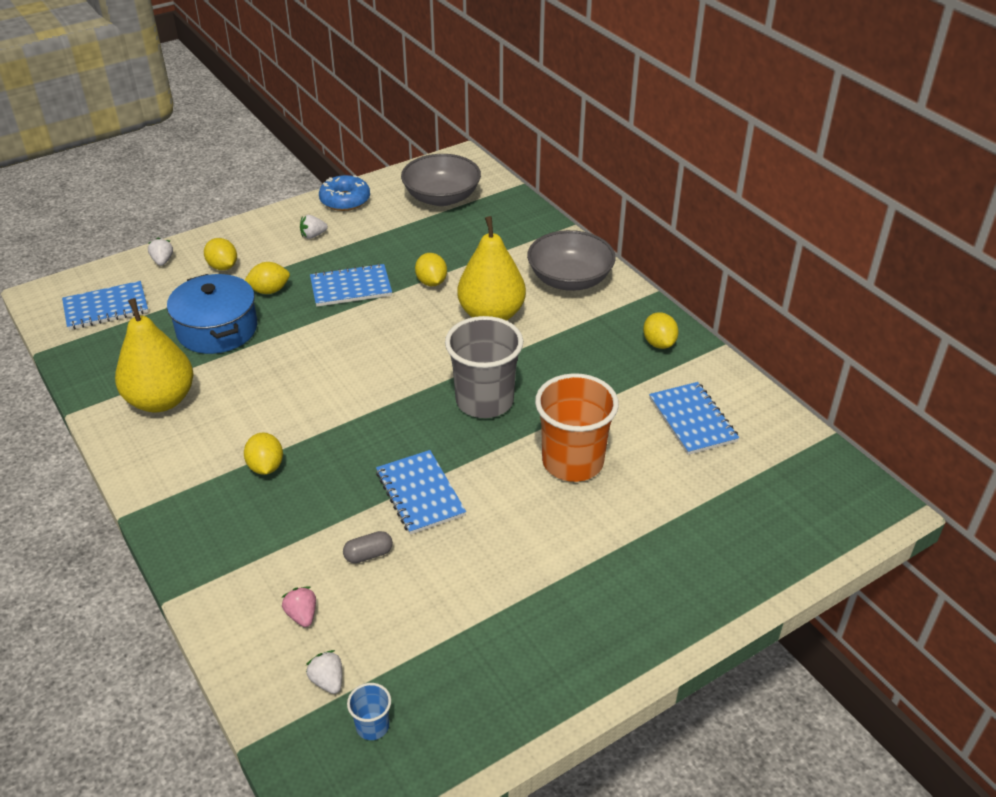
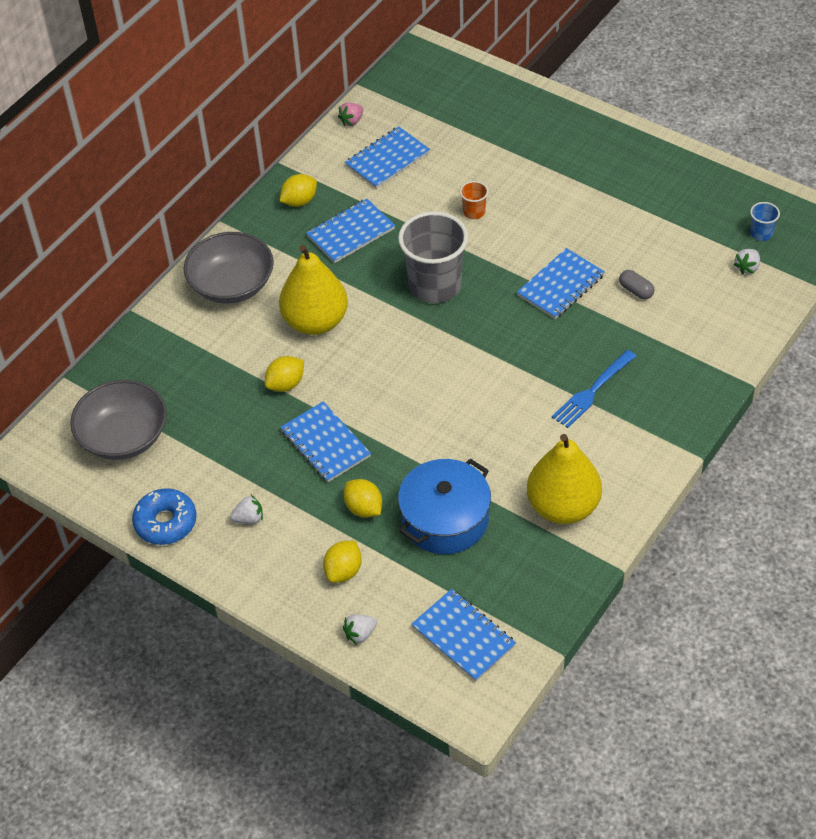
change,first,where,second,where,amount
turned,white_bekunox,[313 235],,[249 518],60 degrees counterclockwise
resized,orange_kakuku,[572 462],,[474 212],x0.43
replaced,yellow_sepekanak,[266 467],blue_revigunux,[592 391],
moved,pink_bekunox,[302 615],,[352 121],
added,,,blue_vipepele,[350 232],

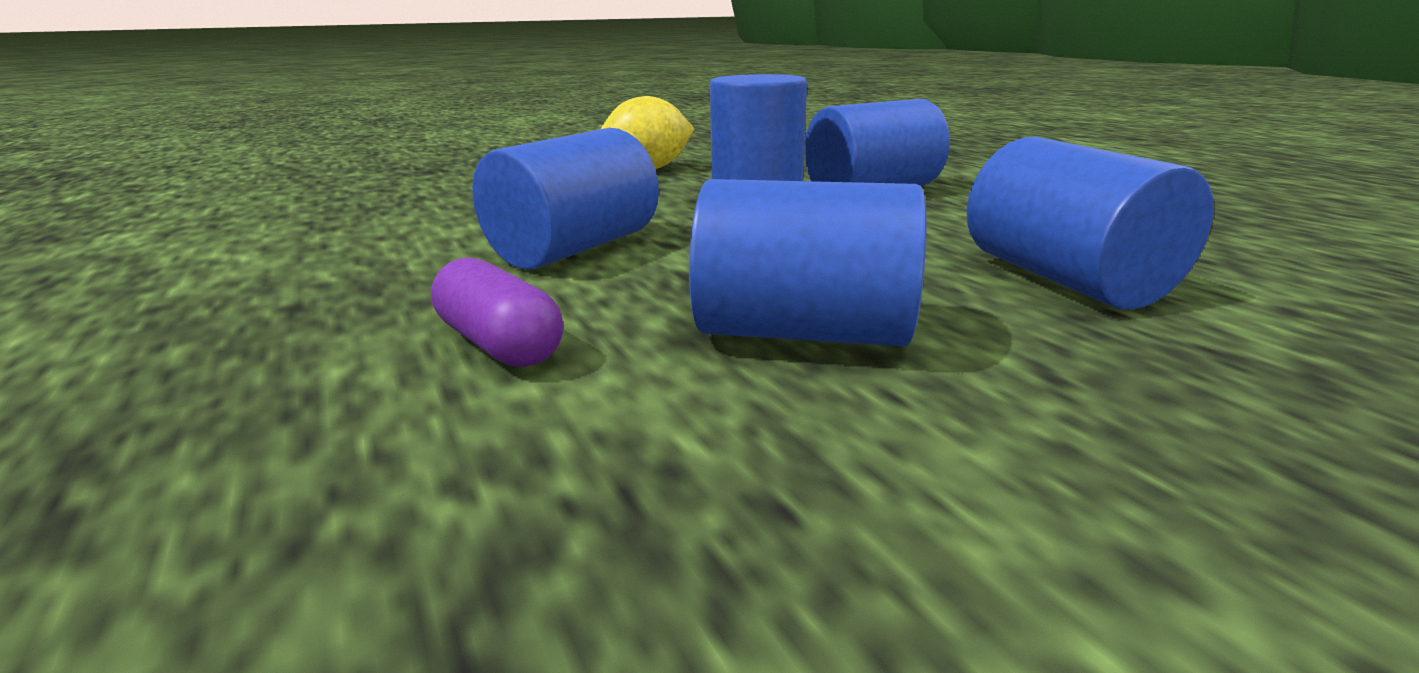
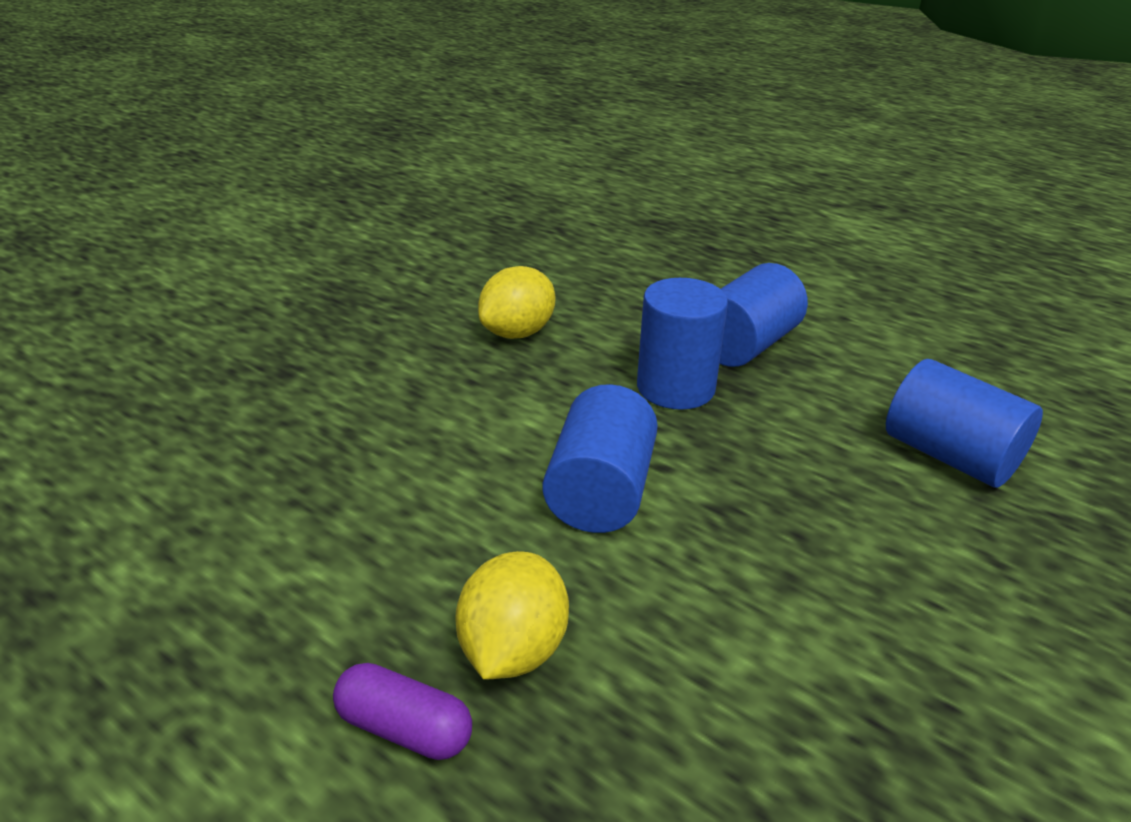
change,first,where,second,where,amount
removed,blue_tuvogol,[803 332],,,
moved,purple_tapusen,[500 344],,[404 728],
added,,,yellow_sepekanak,[513 650],

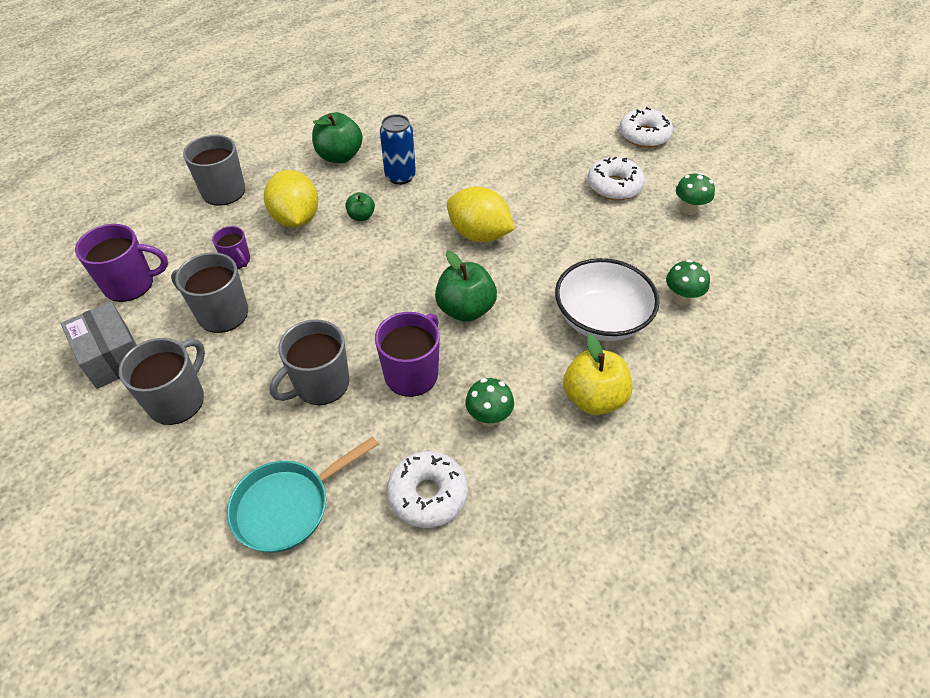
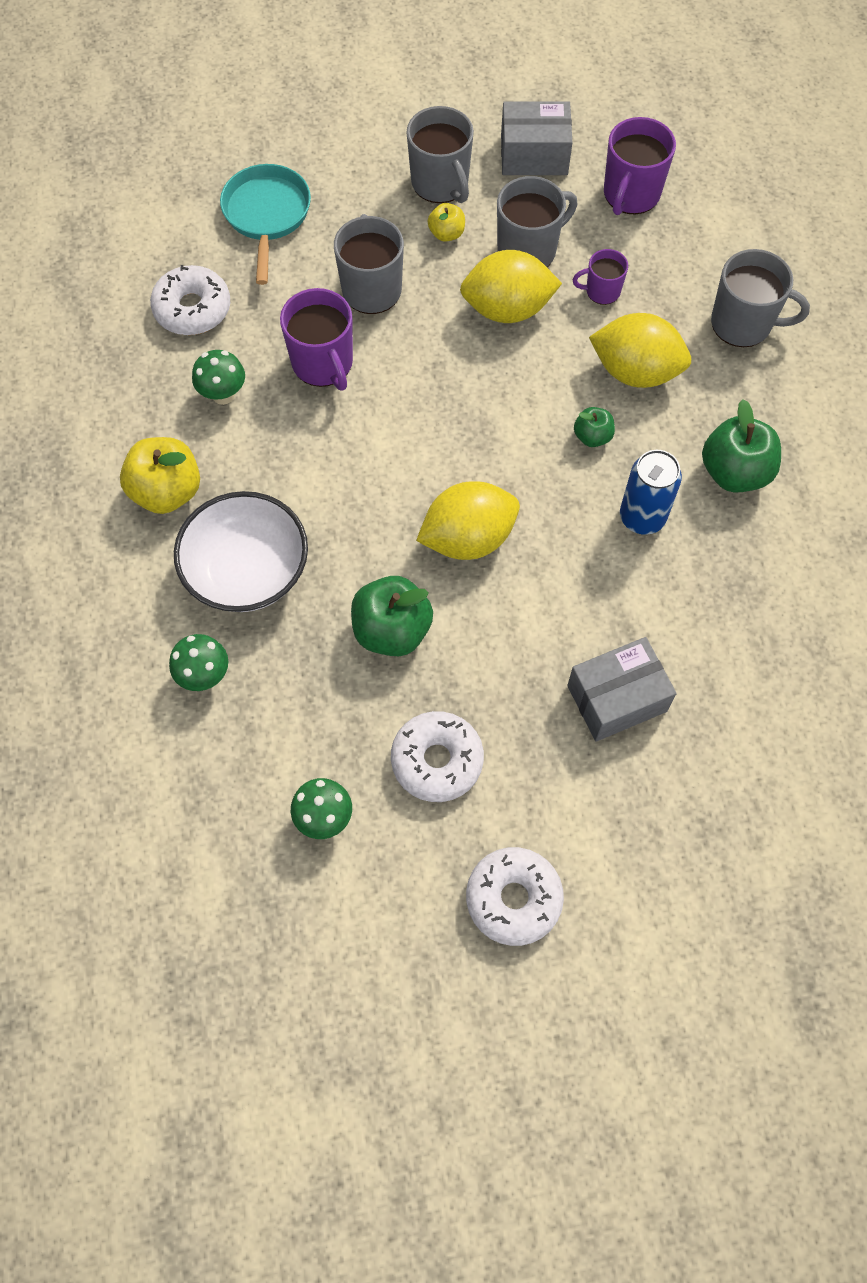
change,first,where,second,where,amount
moved,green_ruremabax,[465 309],,[392 630],
added,,,yellow_ruremabax,[446 233],
added,,,yellow_sepekanak,[507 309],
added,,,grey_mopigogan,[617 698],

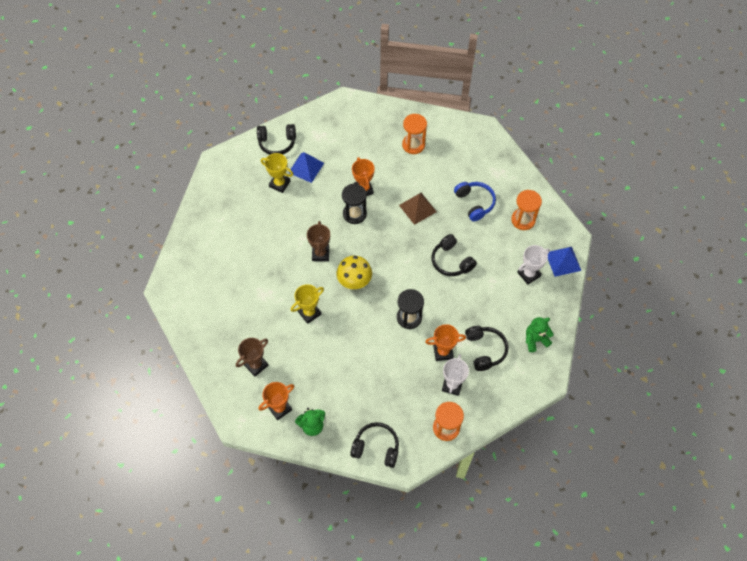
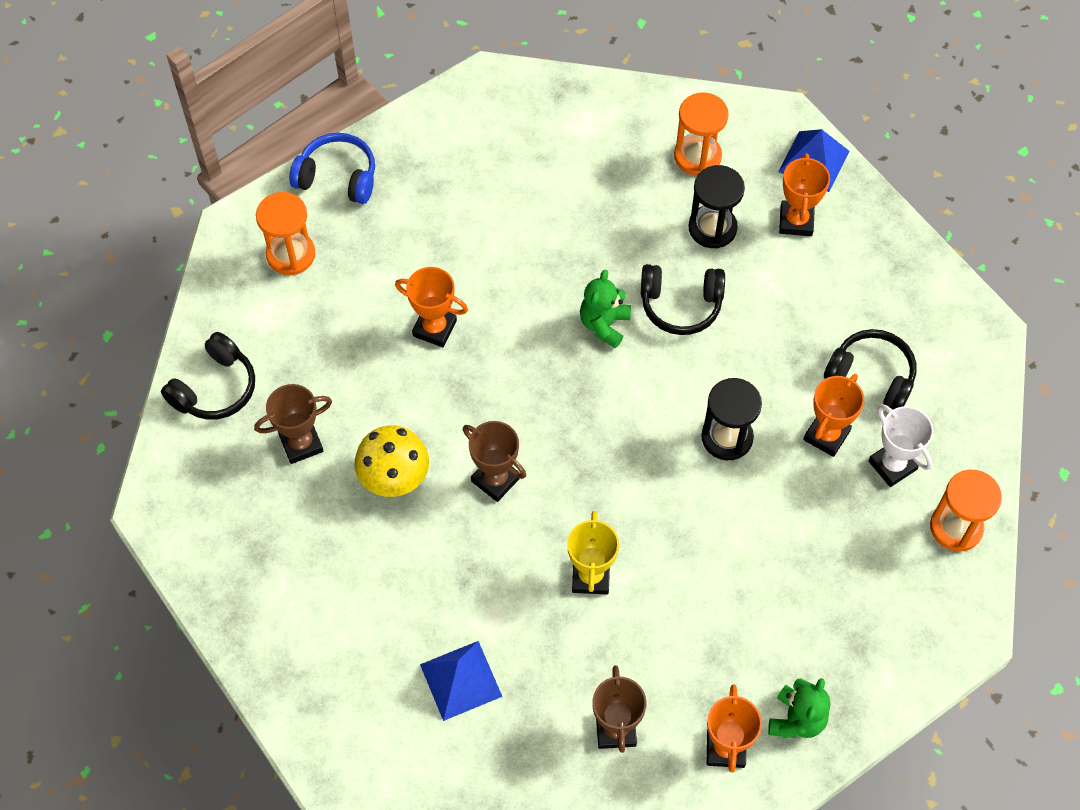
change,first,where,second,where,amount
moved,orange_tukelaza,[413 145],,[291 254],
moved,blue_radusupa,[306 167],,[461 680],
recoloured,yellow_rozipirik,[279 184],brown_rozipirik,[301 443],
moved,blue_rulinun,[474 203],,[337 177],
moved,black_tukelaza,[354 214],,[712 228],
removed,brown_radusupa,[417 208],,,
recoloured,white_rozipirik,[528 274],orange_rozipirik,[796 221],
moved,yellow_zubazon,[354 281],,[394 479],
moved,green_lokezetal,[535 340],,[604 324],
removed,black_rulinun,[376 447],,,

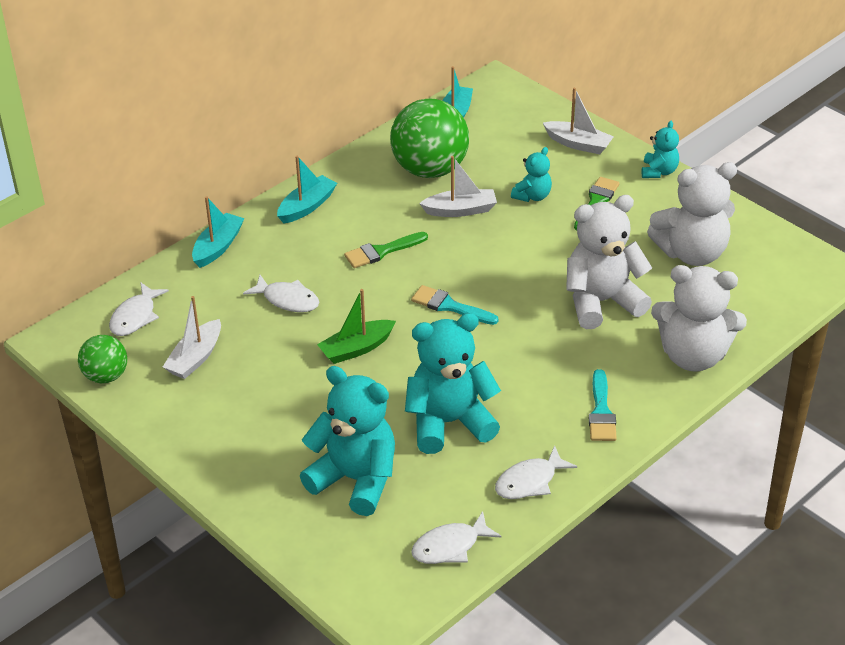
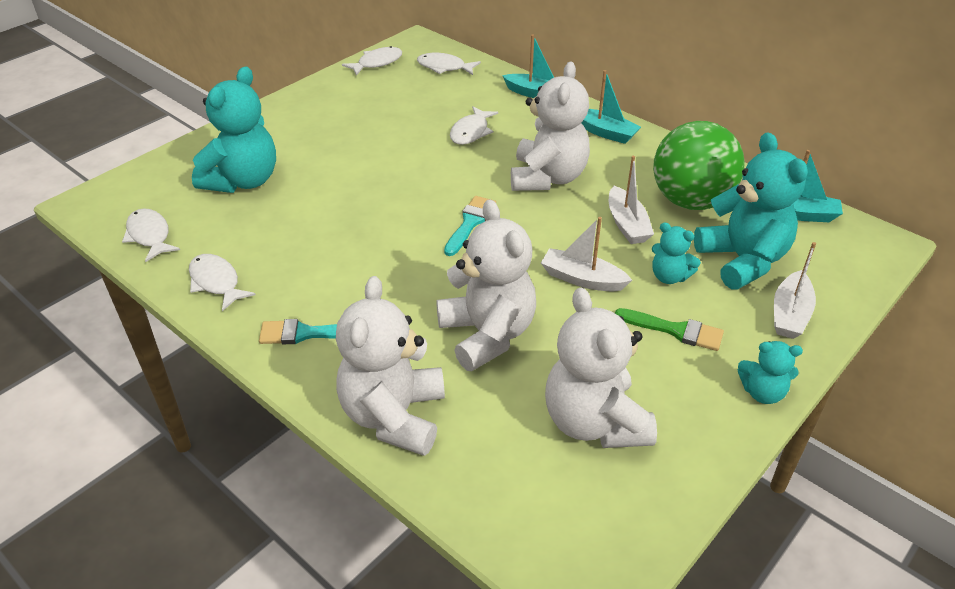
change,first,where,second,where,amount
replaced,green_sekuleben,[382 251],white_lokezetal,[547 178],
removed,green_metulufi,[356 348],,,
moved,white_metulufi,[195 358],,[582 279],
moved,turquoise_lokezetal,[449 422],,[742 260],
replaced,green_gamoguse,[106 376],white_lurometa,[377 63],

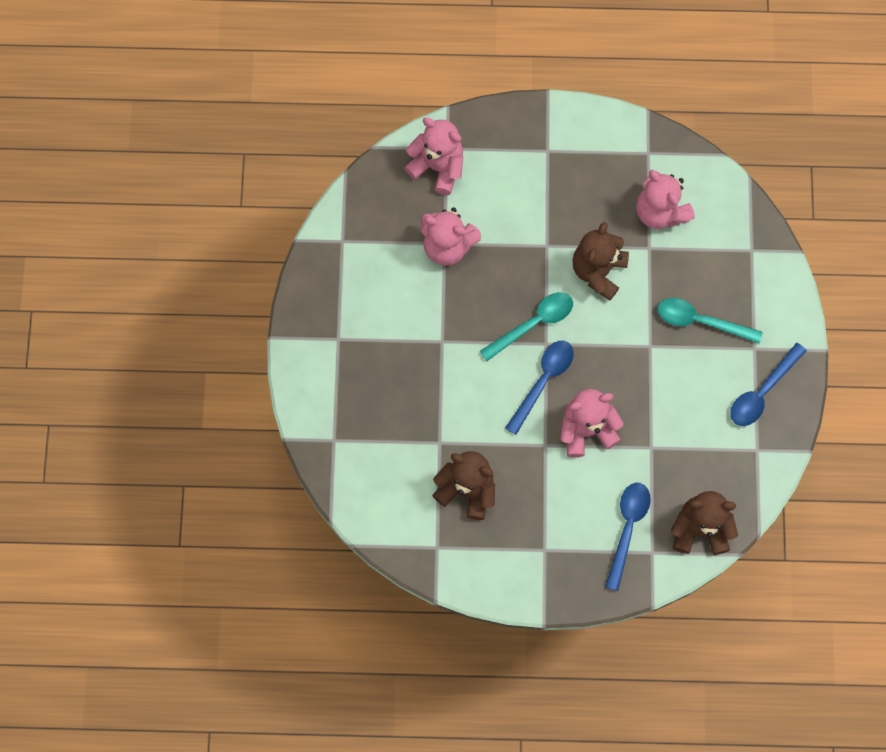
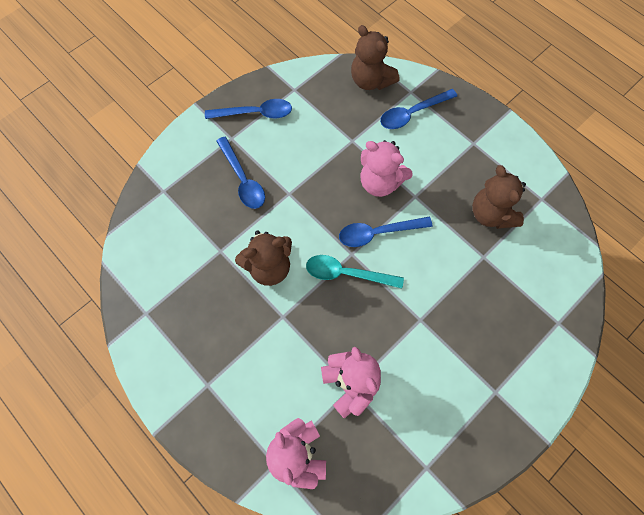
change,first,where,second,where,amount
removed,pink_lokezetal,[660 212],,,
recoloured,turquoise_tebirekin,[700 321],blue_tebirekin,[243 179],

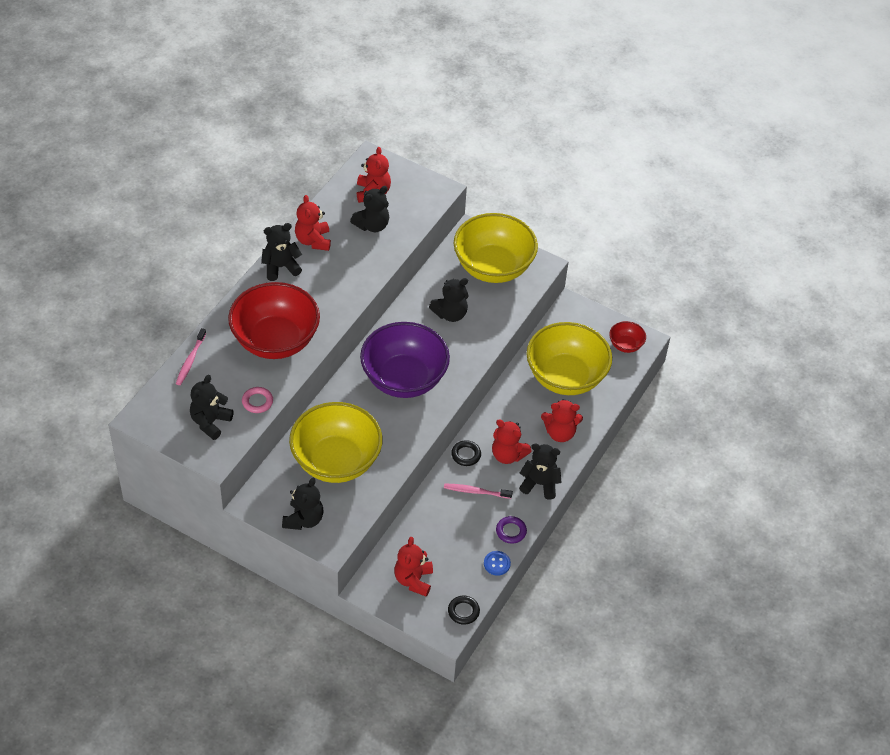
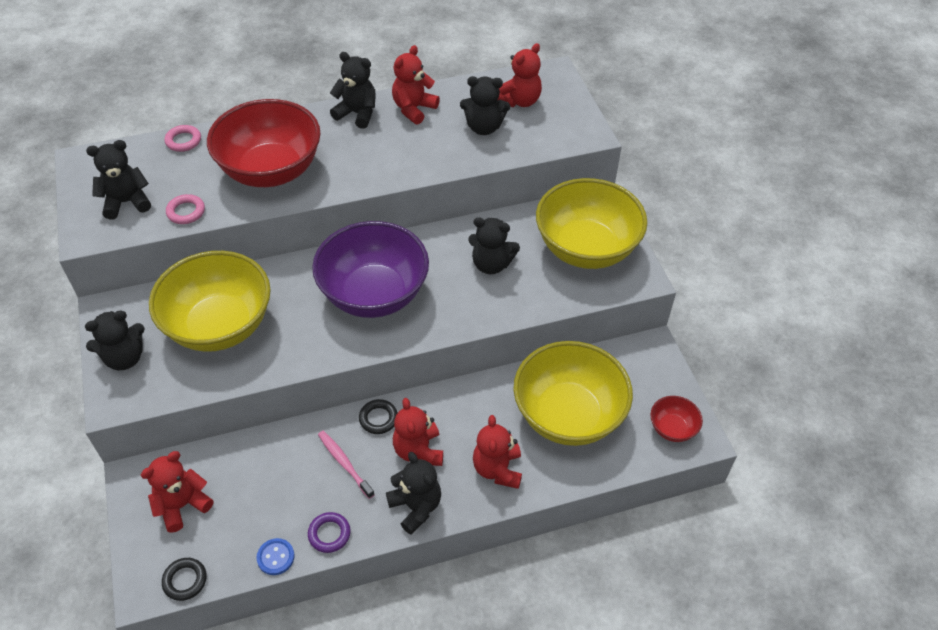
change,first,where,second,where,amount
replaced,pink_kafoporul,[190 360],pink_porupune,[183 141],
turned,red_lokezetal,[560 433],,[497 469],45 degrees clockwise

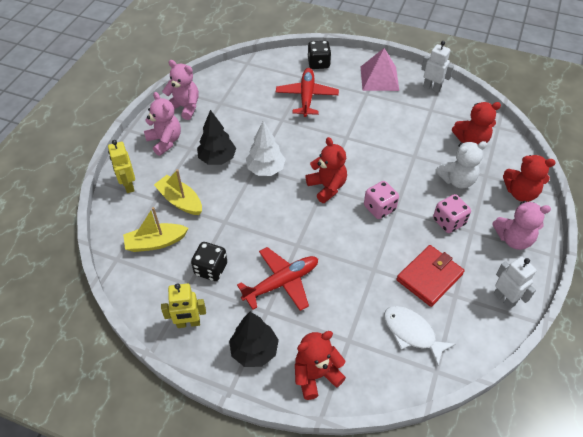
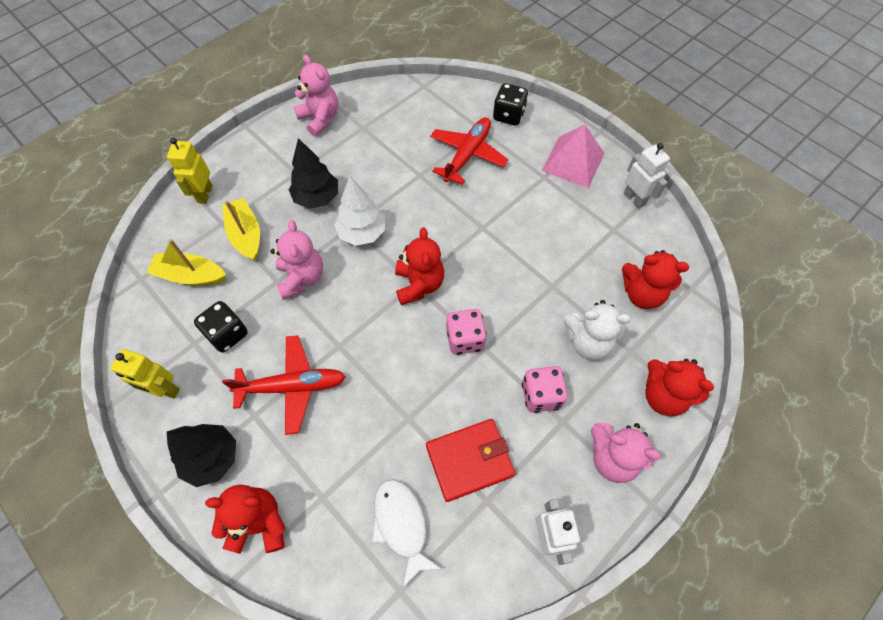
change,first,where,second,where,amount
moved,pink_lokezetal,[165 141],,[302 278],

